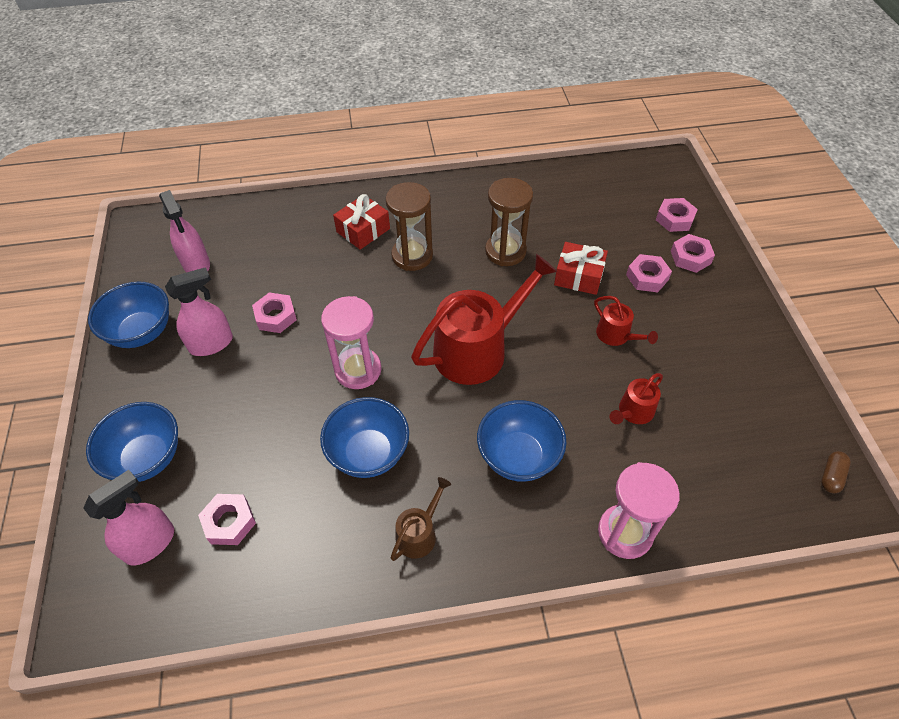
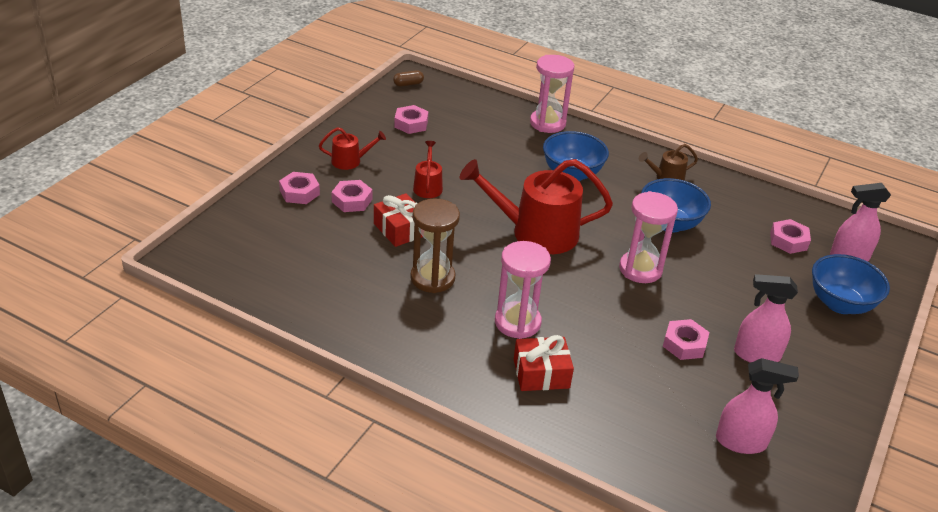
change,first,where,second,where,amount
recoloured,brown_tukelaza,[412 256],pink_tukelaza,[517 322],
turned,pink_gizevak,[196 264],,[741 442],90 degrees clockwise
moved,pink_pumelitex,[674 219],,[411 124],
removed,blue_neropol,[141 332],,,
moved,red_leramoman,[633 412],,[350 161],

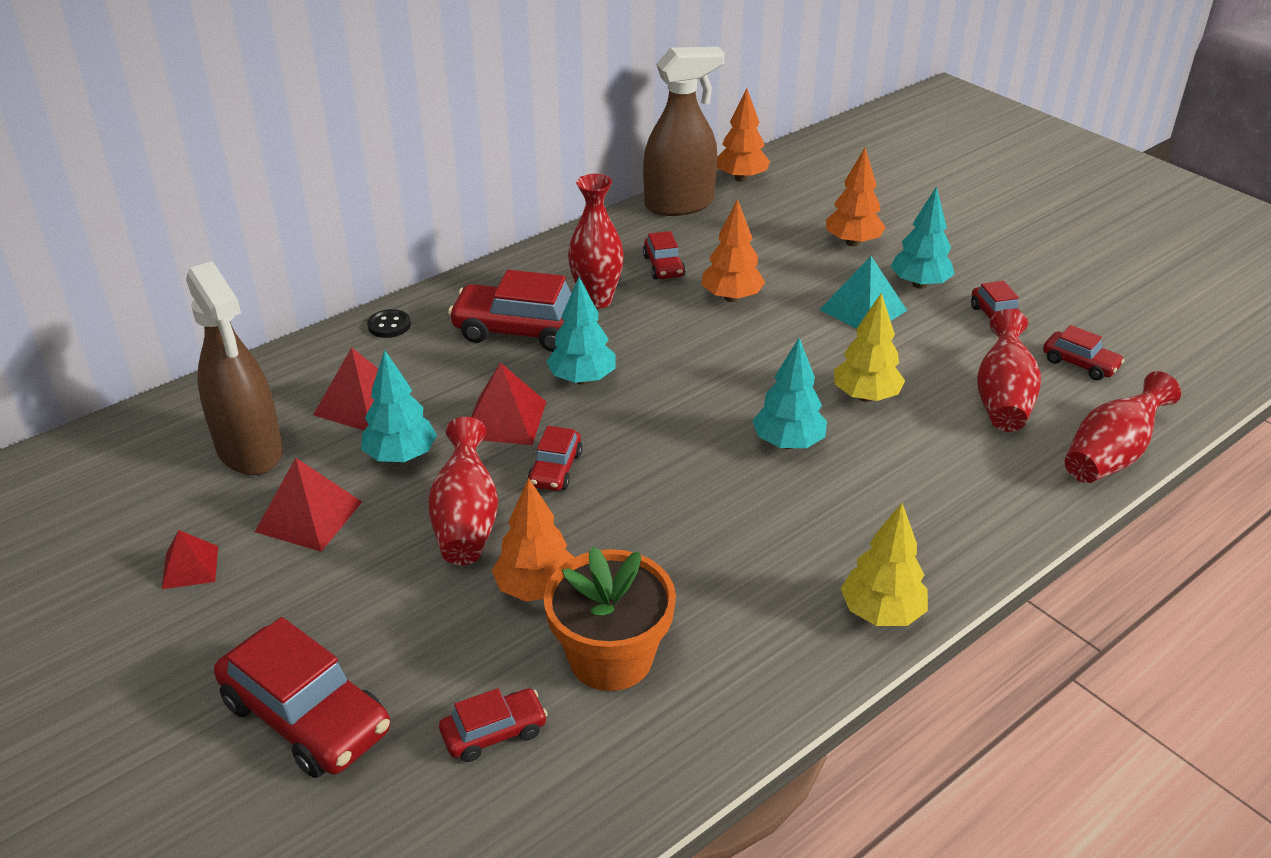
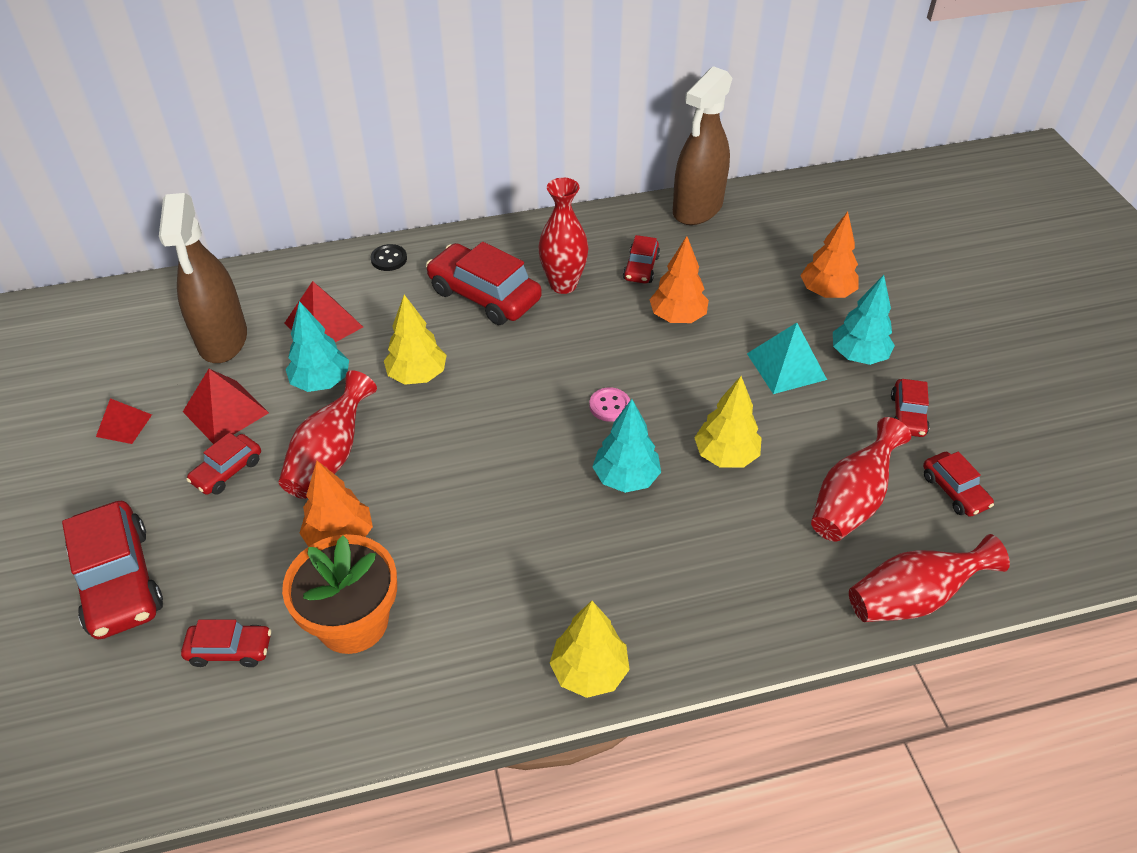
change,first,where,second,where,amount
turned,brown_gizevak,[679 204],,[697 209],120 degrees clockwise
removed,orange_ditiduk,[741 178],,,
removed,turquoise_ditiduk,[582 379],,,
replaced,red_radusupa,[505 420],yellow_ditiduk,[417 375],
moved,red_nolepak,[555 469],,[227 471],
added,,,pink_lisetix,[609 406],

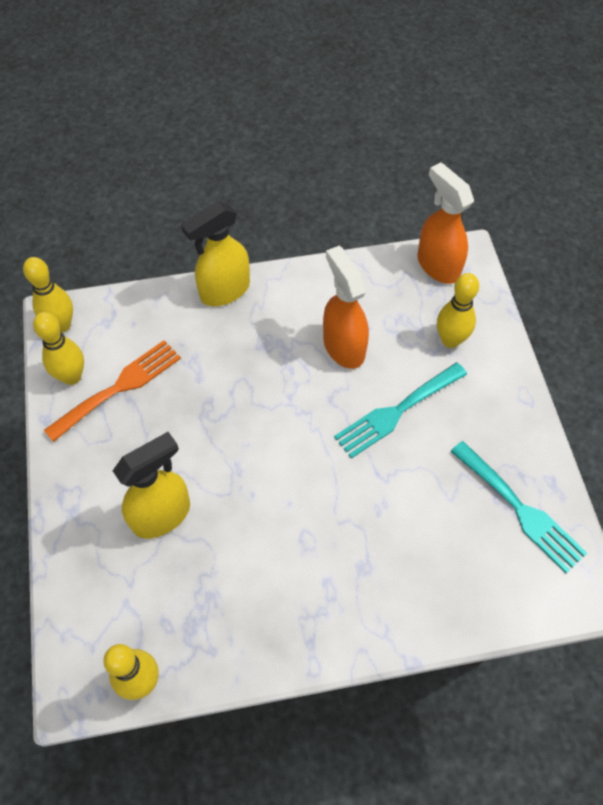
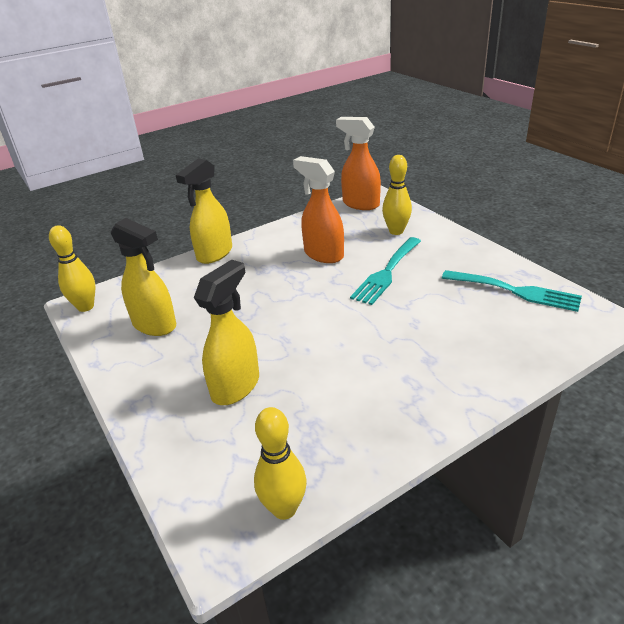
change,first,where,second,where,amount
removed,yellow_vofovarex,[72 376],,,
replaced,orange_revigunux,[119 387],yellow_gizevak,[155 325],

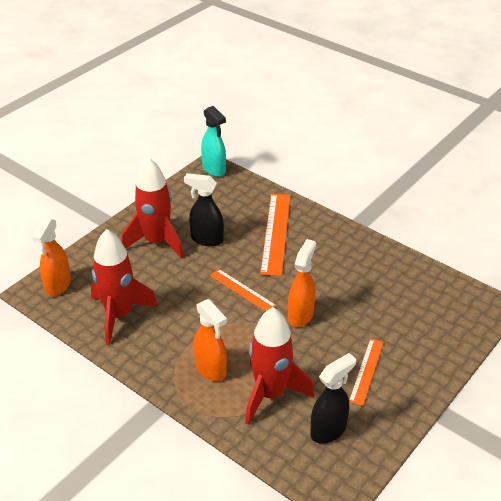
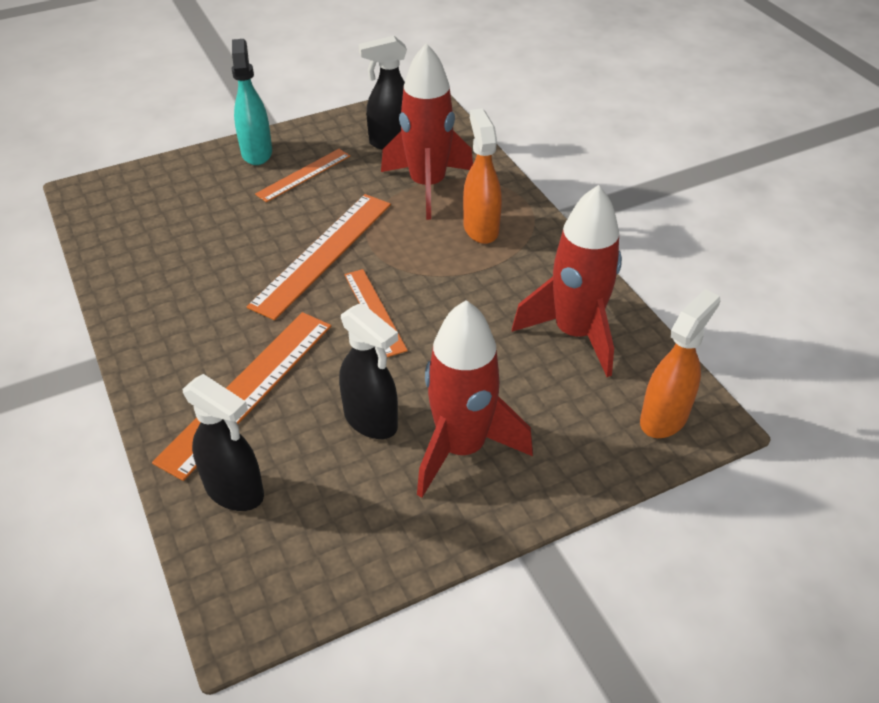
change,first,where,second,where,amount
moved,turquoise_gizevak,[214 170],,[257 152],
replaced,orange_gizevak,[300 315],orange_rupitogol,[323 253],
added,,,black_gizevak,[235 491],

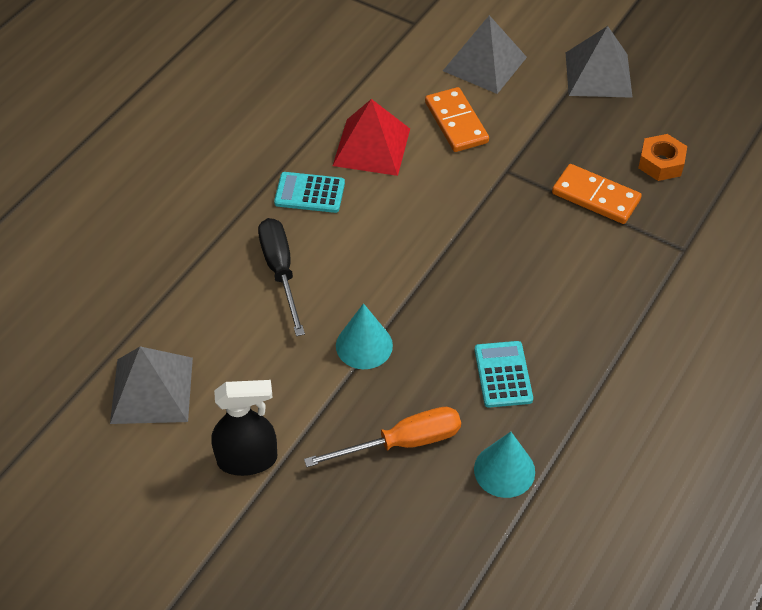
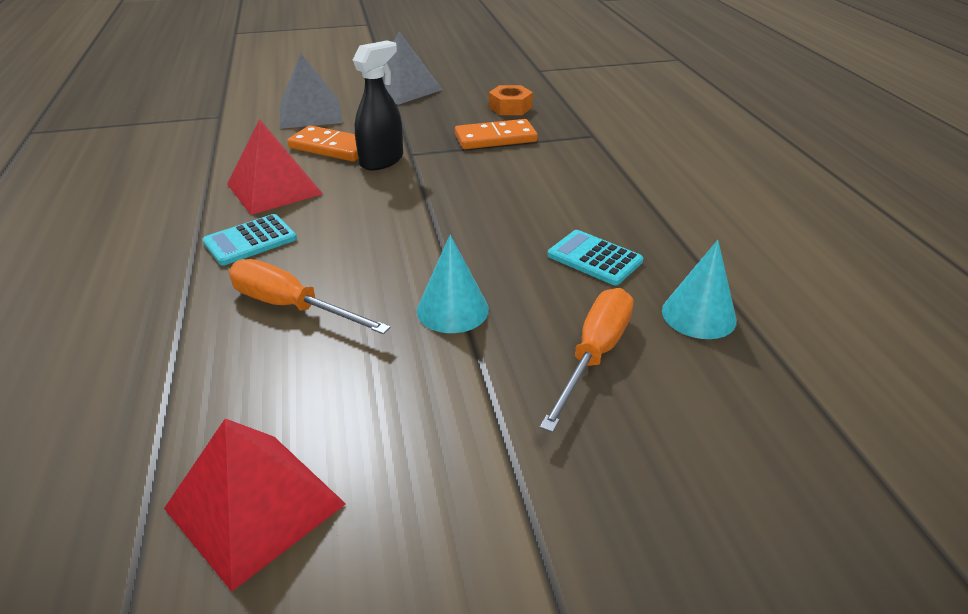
change,first,where,second,where,amount
recoloured,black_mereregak,[280 272],orange_mereregak,[292 306],
recoloured,grey_radusupa,[151 390],red_radusupa,[254 506],
moved,black_gizevak,[247 459],,[382 160],

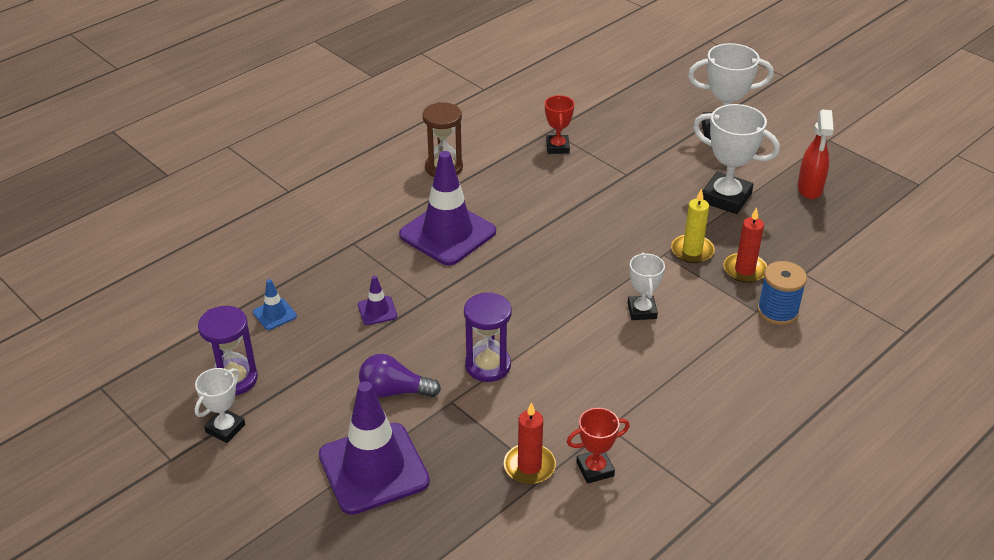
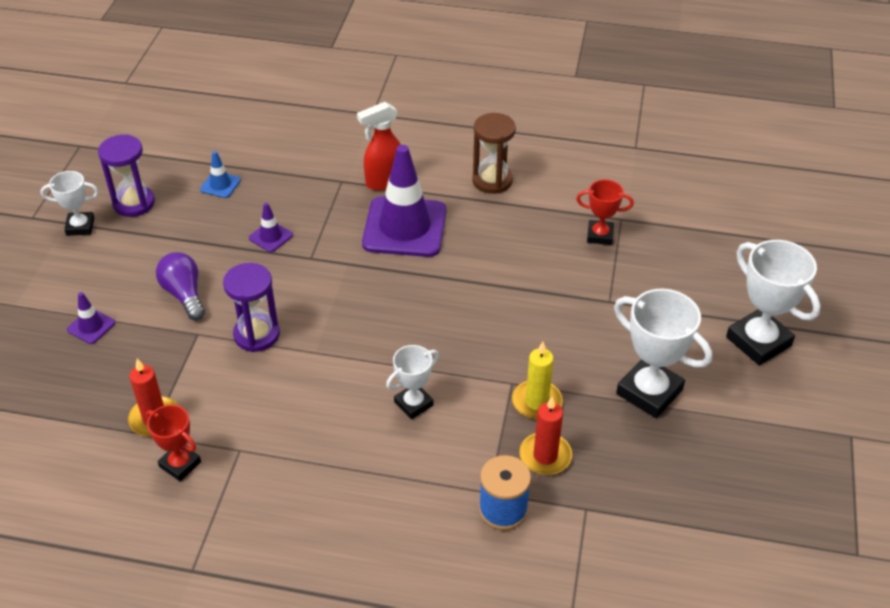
change,first,where,second,where,amount
turned,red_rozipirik,[557 147],,[600 235],45 degrees clockwise
turned,white_rozipirik,[726 198],,[649 392],45 degrees counterclockwise
moved,red_gizevak,[809 189],,[384 182],
resized,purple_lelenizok,[373 468],,[91 326],x0.43

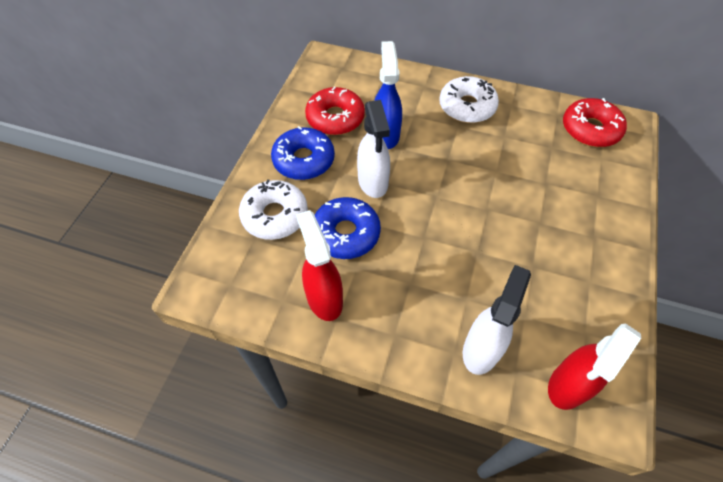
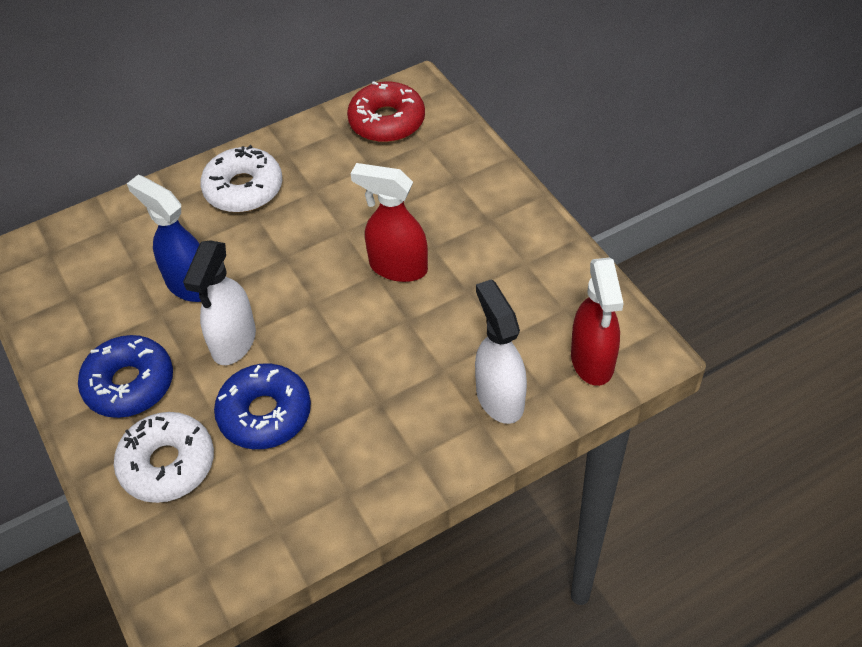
change,first,where,second,where,amount
removed,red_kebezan,[335 118],,,
turned,white_gizevak,[373 182],,[233 342],75 degrees clockwise
moved,red_gizevak,[324 298],,[397 267],

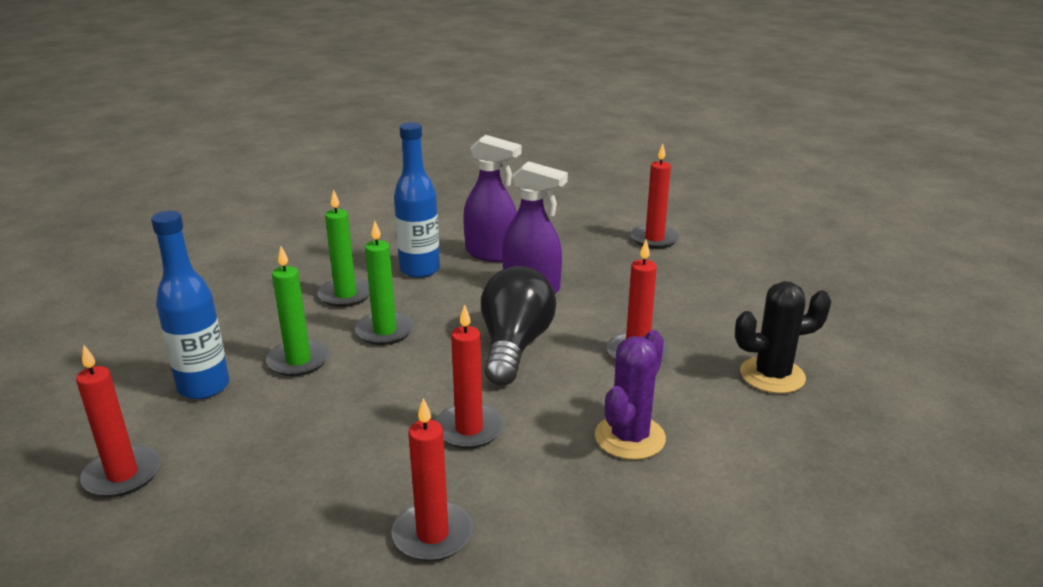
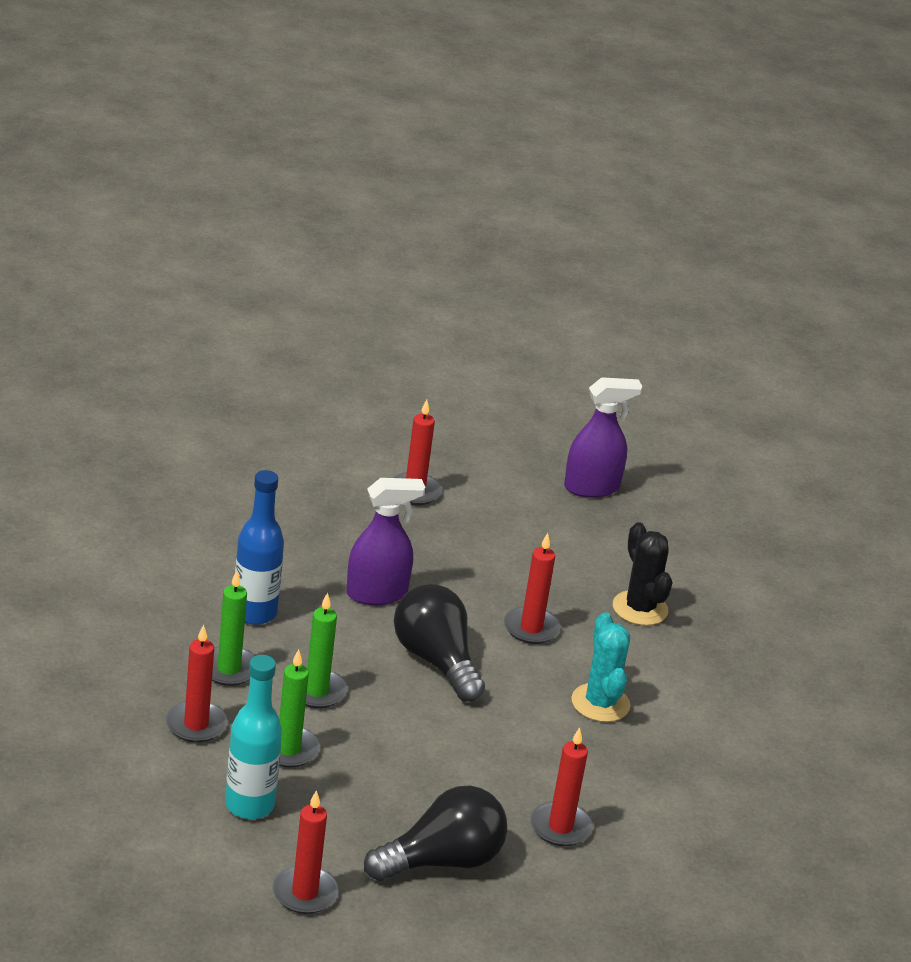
change,first,where,second,where,amount
moved,purple_gizevak,[491 254],,[592 487],
recoloured,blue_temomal,[204 387],turquoise_temomal,[249 805],
turned,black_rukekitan,[772 375],,[640 608],60 degrees counterclockwise
moved,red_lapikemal,[469 429],,[196 725],
recoloured,purple_rukekitan,[630 437],turquoise_rukekitan,[600 703],
added,,,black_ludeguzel,[442 861],

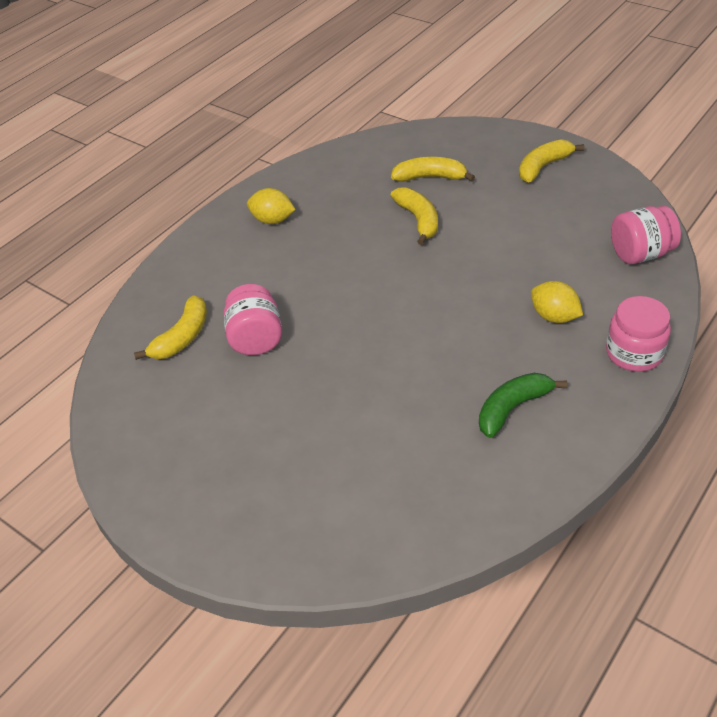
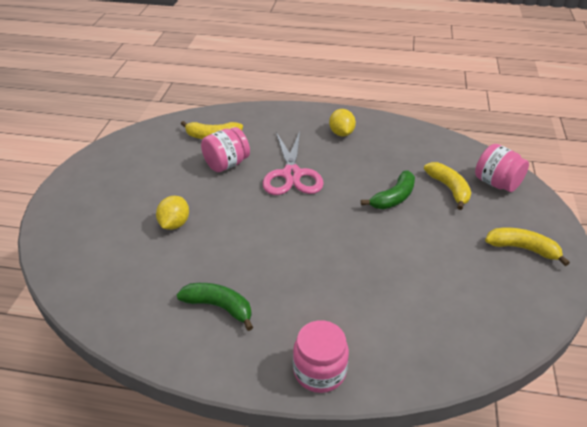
change,first,where,second,where,amount
recoloured,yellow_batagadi,[418 220],green_batagadi,[394 198],
moved,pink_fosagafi,[640 254],,[496 183],
moved,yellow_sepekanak,[554 316],,[174 224],
added,,,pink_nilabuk,[292 174],

